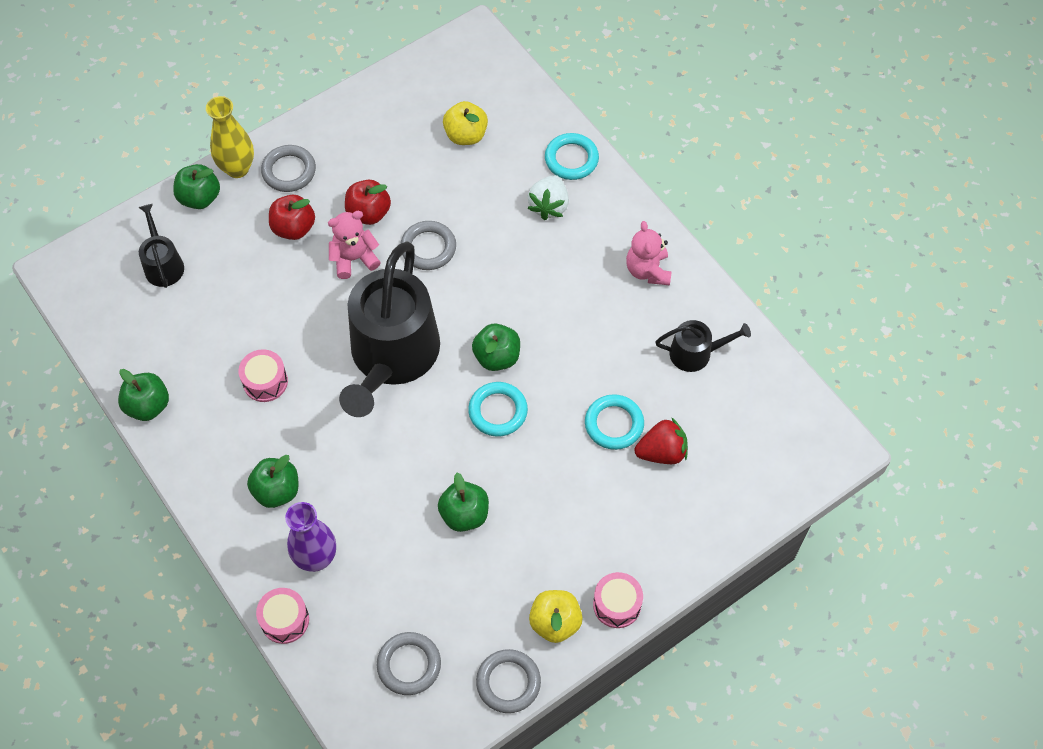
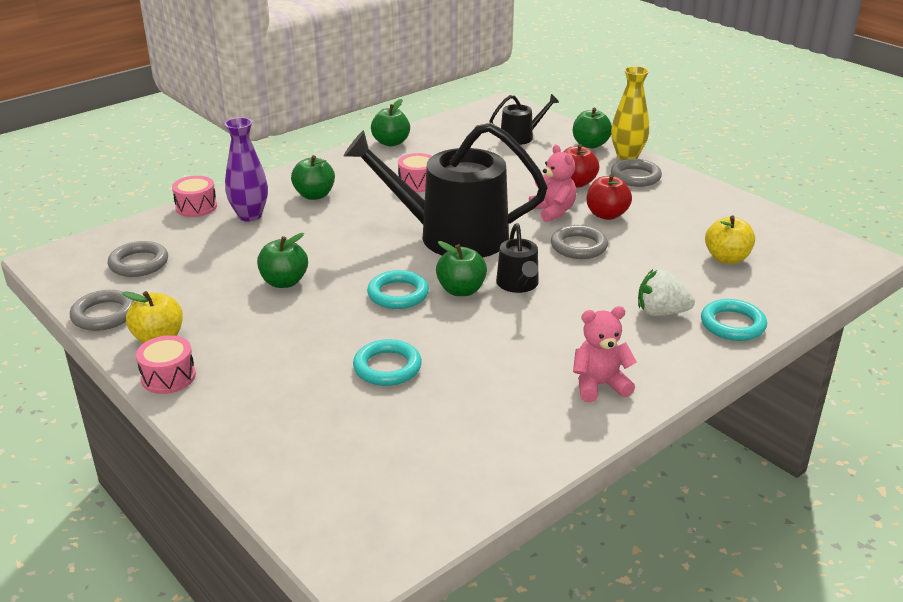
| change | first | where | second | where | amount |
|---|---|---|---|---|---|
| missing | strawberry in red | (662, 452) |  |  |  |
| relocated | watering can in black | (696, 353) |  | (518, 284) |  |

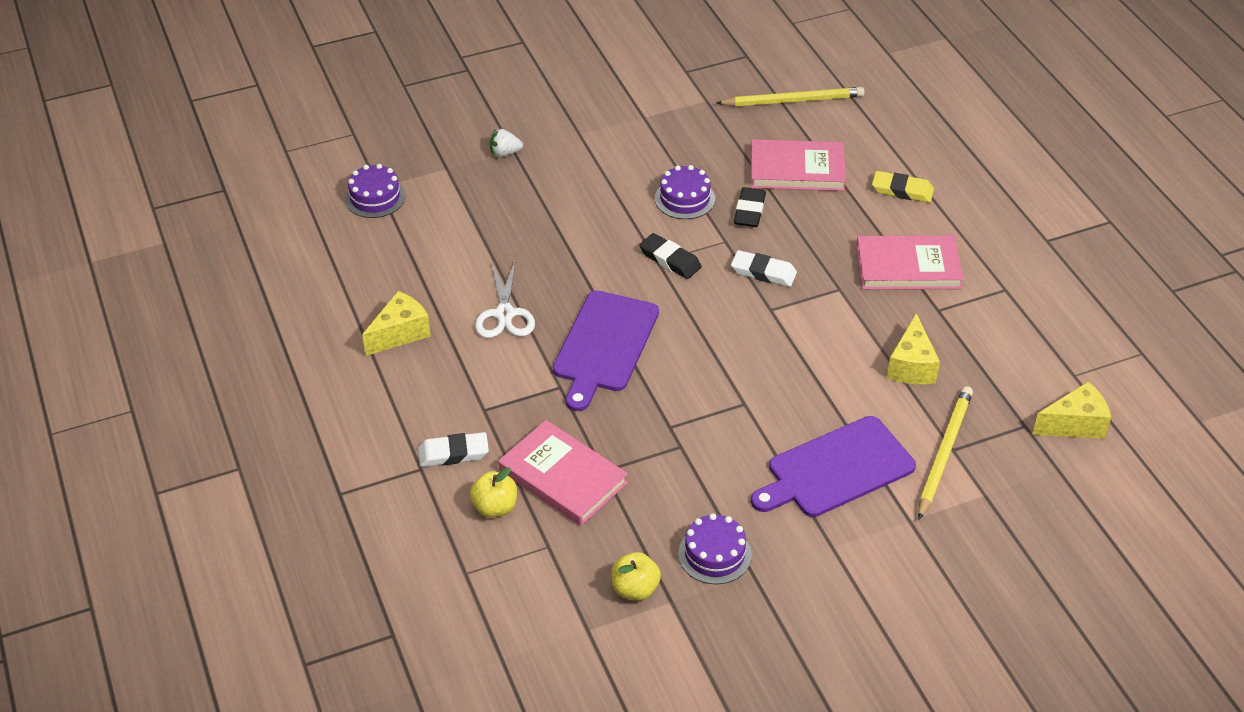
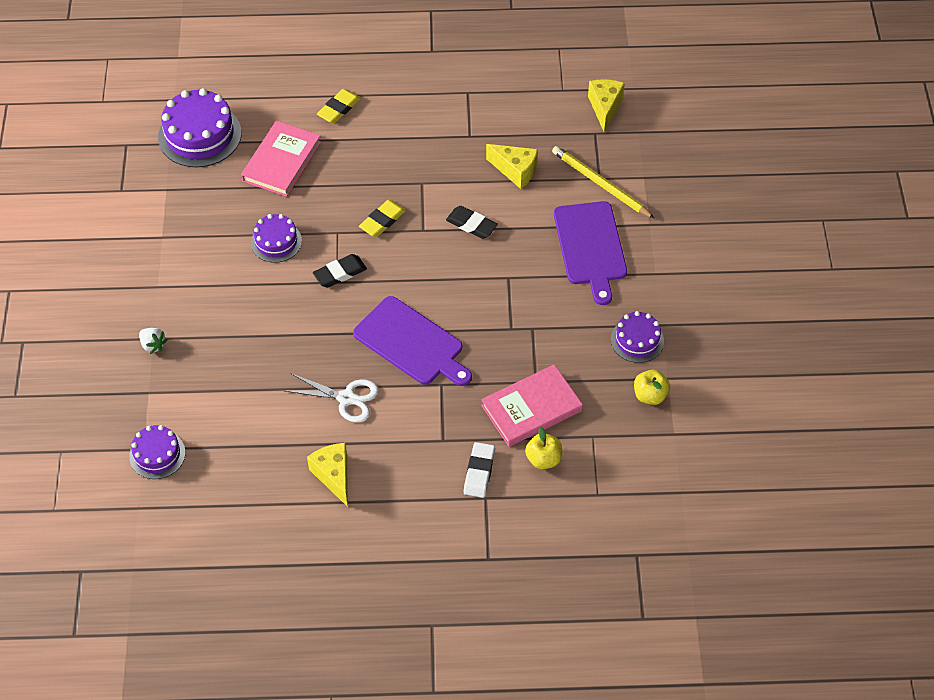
| change | first | where | second | where | amount |
|---|---|---|---|---|---|
| missing | book in pink | (908, 267) |  |  |  |
| relocated | eraser in black | (749, 211) |  | (471, 224) |  |
| exchanged | pencil in yellow | (793, 100) | cake in purple | (199, 135) |  |
| colour | eraser in white | (763, 272) | eraser in yellow | (382, 221) |  |
| spun | strawberry in white | (505, 153) |  | (153, 345) | 60 degrees counterclockwise |

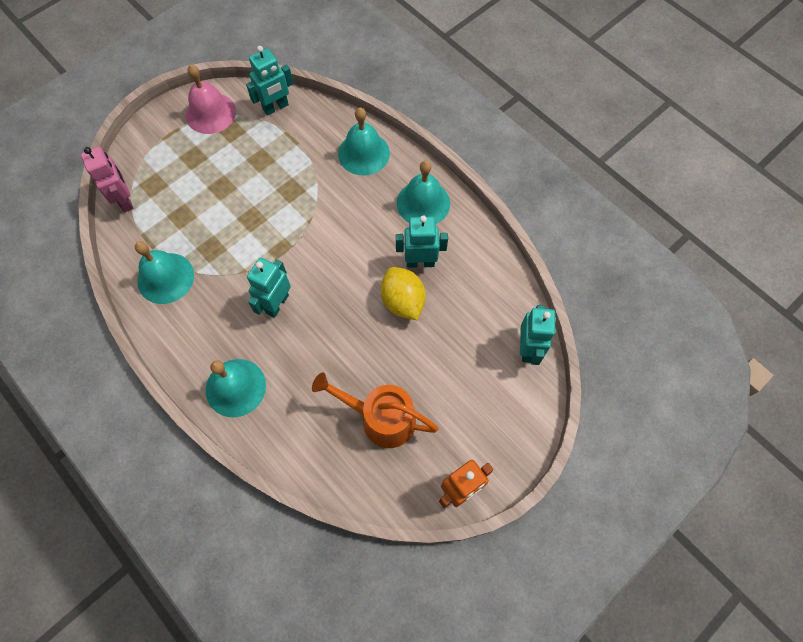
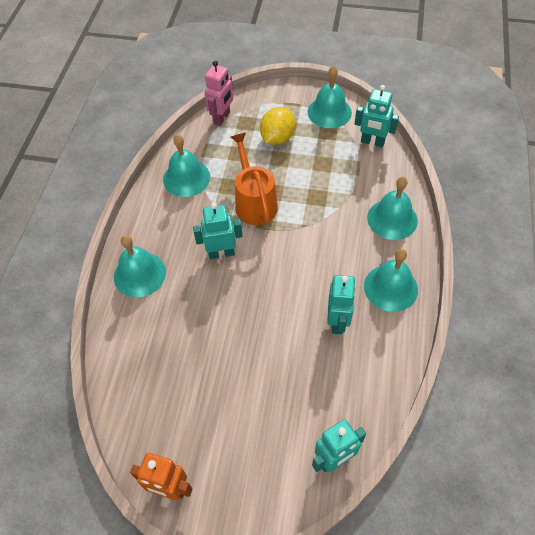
| change | first | where | second | where | amount |
|---|---|---|---|---|---|
| relocated | watering can in orange | (381, 418) |  | (254, 202) |  |
| relocated | lemon in yellow | (403, 301) |  | (277, 138) |  |
| colour | bell in pink | (210, 113) | bell in turquoise | (329, 112) |  |
| spun | robot in turquoise | (420, 262) |  | (338, 321) | 45 degrees clockwise |

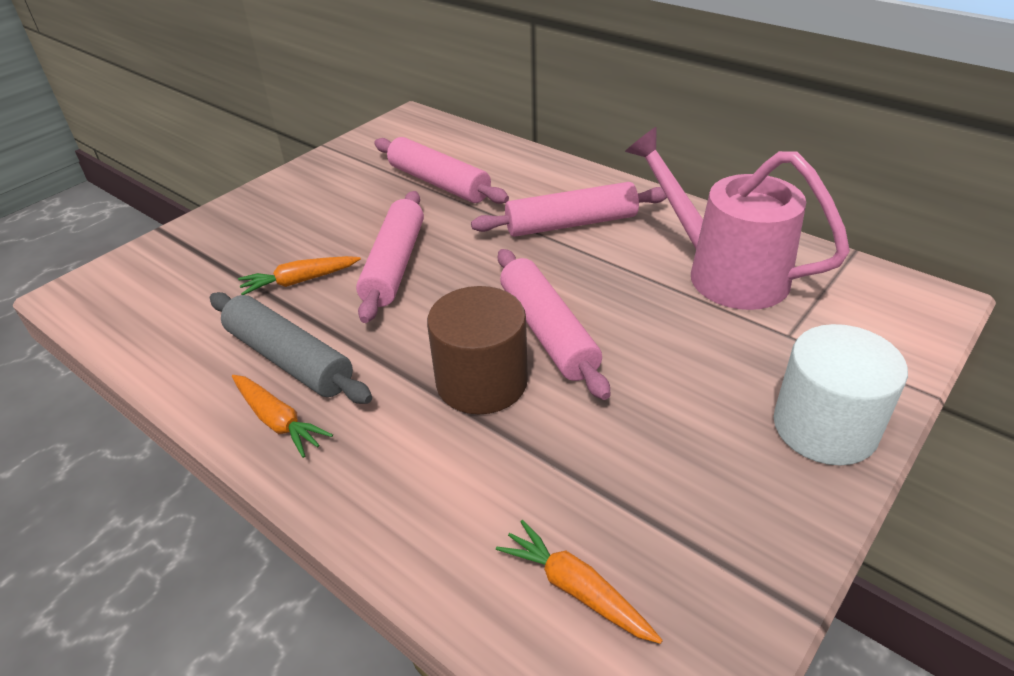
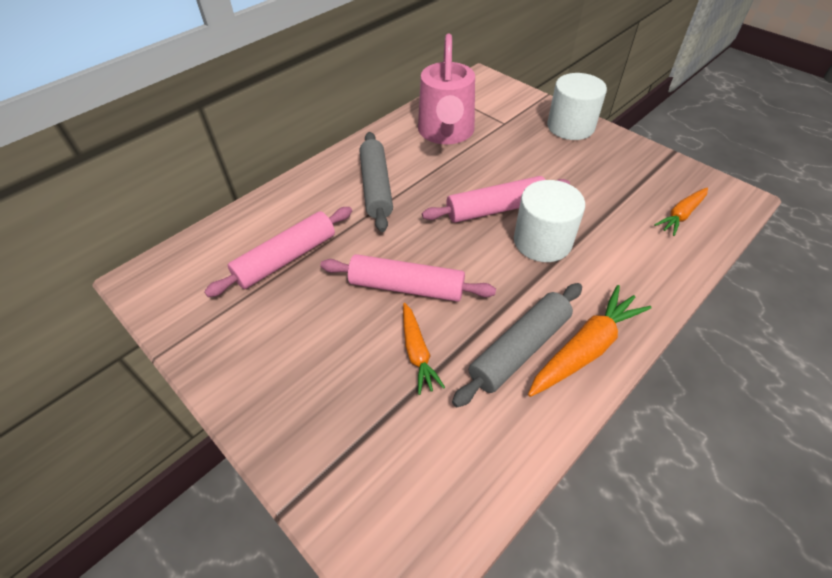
| change | first | where | second | where | amount |
|---|---|---|---|---|---|
| colour | cylinder in brown | (481, 382) | cylinder in white | (542, 241) |  |
| colour | rolling pin in pink | (571, 224) | rolling pin in grey | (376, 187) |  |
| spun | watering can in pink | (723, 272) |  | (446, 133) | 45 degrees counterclockwise |
| size | carrot in orange | (278, 421) |  | (585, 348) | x1.58 |

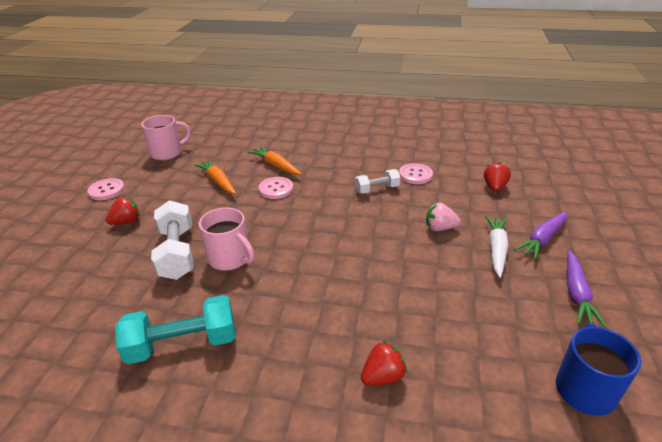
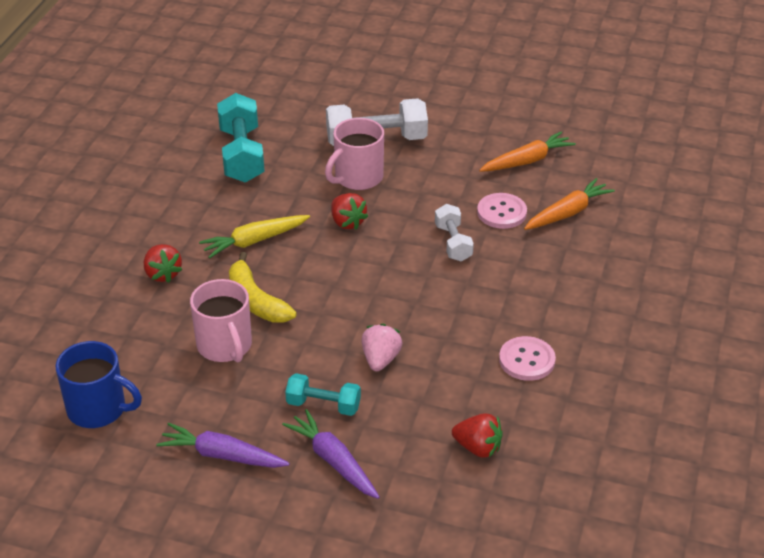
| change | first | where | second | where | amount |
|---|---|---|---|---|---|
| missing | button in pink | (106, 190) |  |  |  |
| appeared |  |  | carrot in yellow | (254, 241) |  |
| appeared |  |  | banana in yellow | (256, 301) |  |
| relocated | strawberry in red | (127, 222) |  | (347, 222) |  |
| relocated | mug in pink | (167, 153) |  | (225, 346) |  |
| relocated | dumbbell in white | (377, 189) |  | (453, 243) |  |
| exchanged | carrot in white | (496, 249) | dumbbell in turquoise | (323, 405) |  |

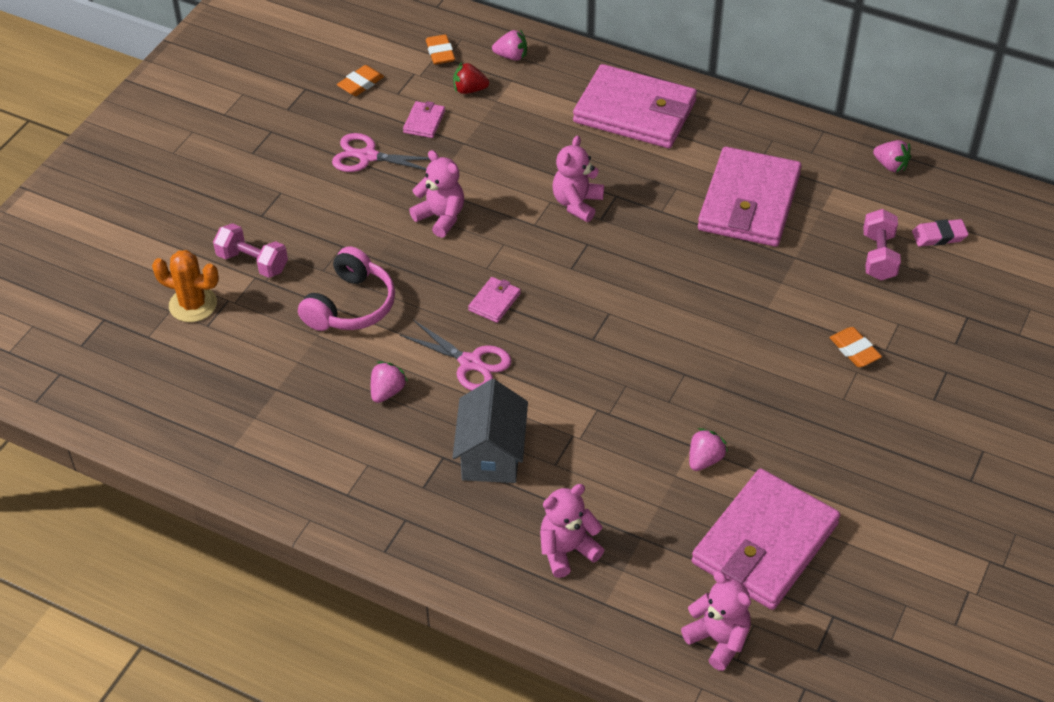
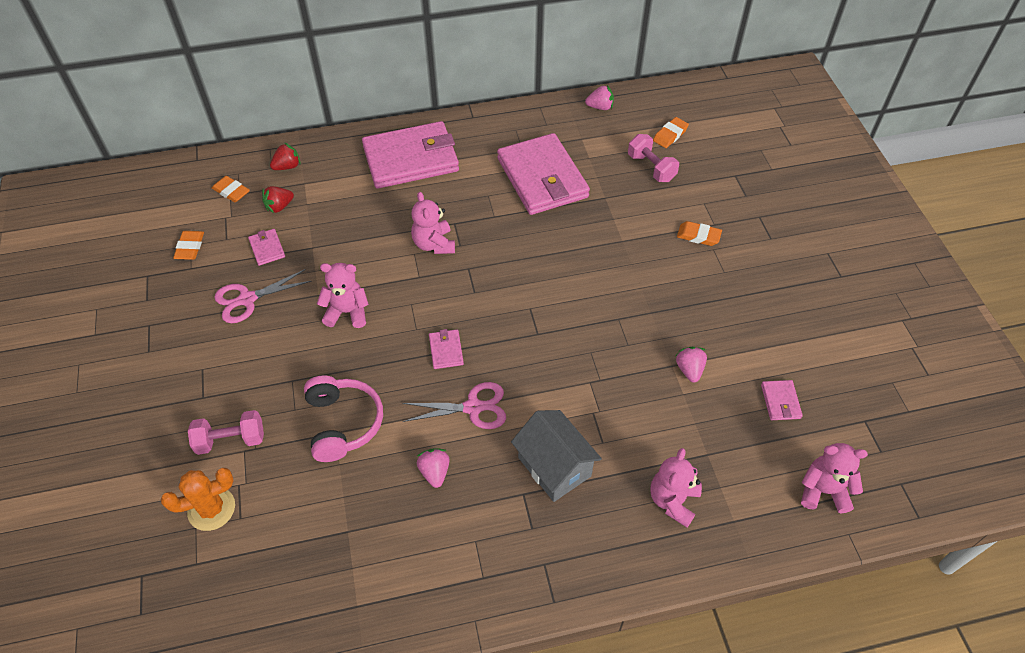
| change | first | where | second | where | amount |
|---|---|---|---|---|---|
| colour | strawberry in pink | (511, 56) | strawberry in red | (287, 166) |  |
| colour | eraser in pink | (939, 236) | eraser in orange | (670, 135) |  |
| size | wallet in pink | (764, 544) |  | (780, 401) | x0.40 |

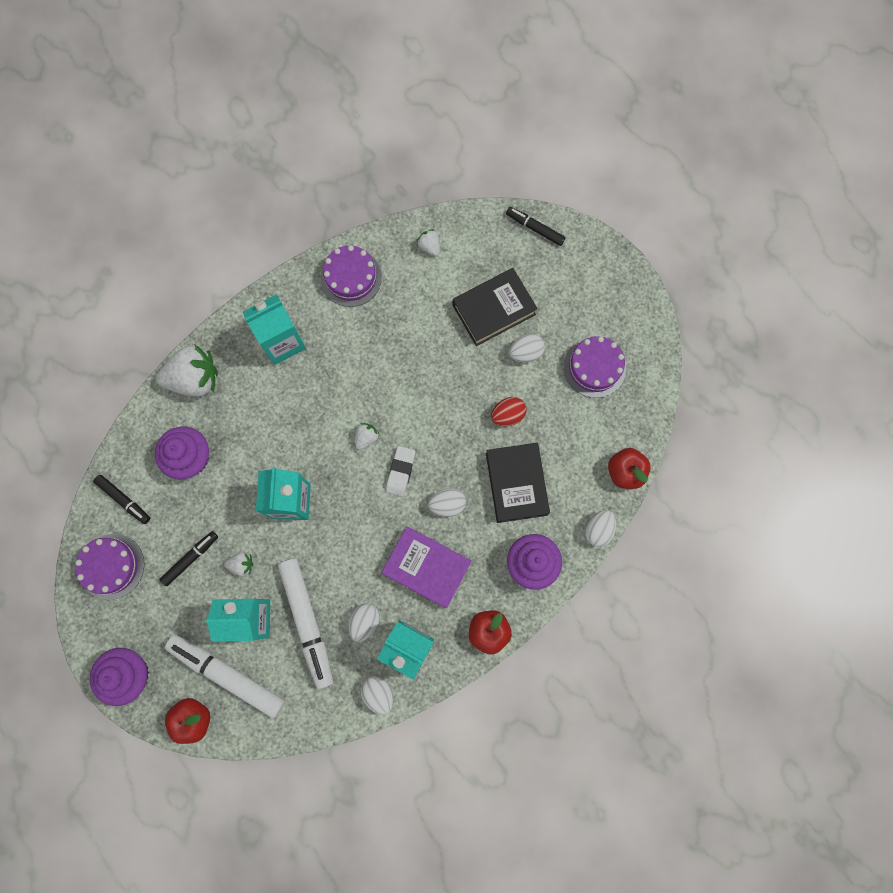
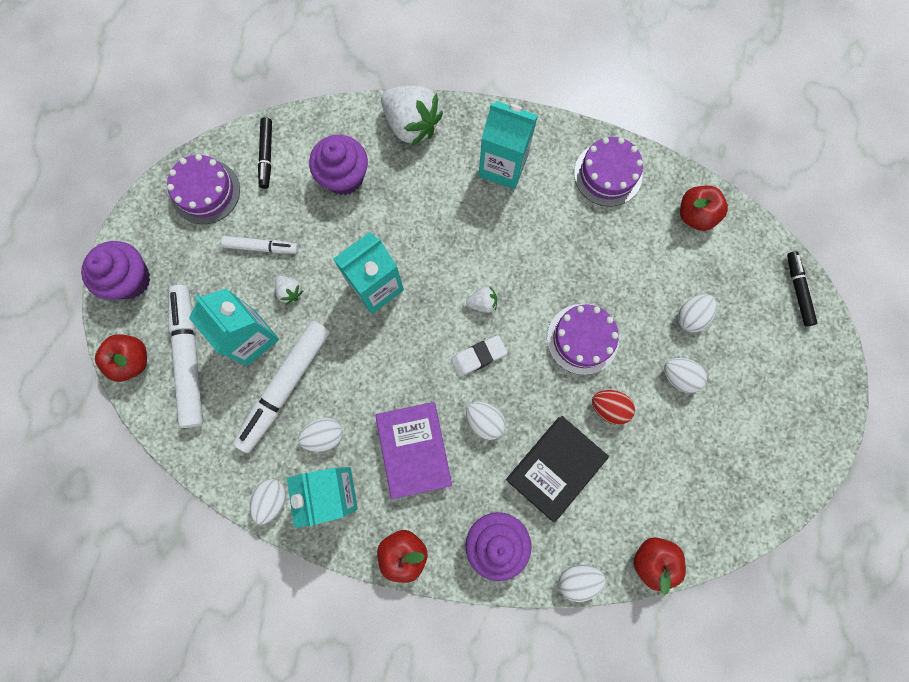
| change | first | where | second | where | amount |
|---|---|---|---|---|---|
| relocated | cake in purple | (594, 367) |  | (582, 339) |  |
| exchanged | strawberry in white | (429, 246) | apple in red | (695, 215) |  |
| exchanged | book in black | (494, 310) | egg in white | (691, 316) |  |
| colour | marker in black | (190, 558) | marker in white | (261, 247) |  |

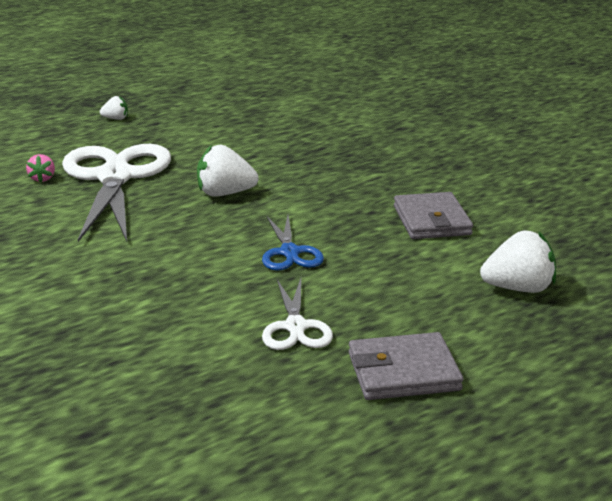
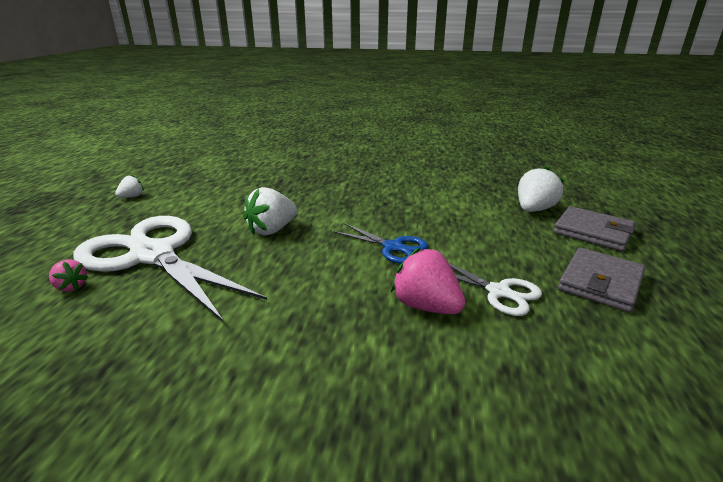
| change | first | where | second | where | amount |
|---|---|---|---|---|---|
| appeared |  |  | strawberry in pink | (426, 306) |  |
| relocated | strawberry in white | (116, 119) |  | (132, 197) |  |
| relocated | wallet in grey | (431, 220) |  | (592, 232) |  |

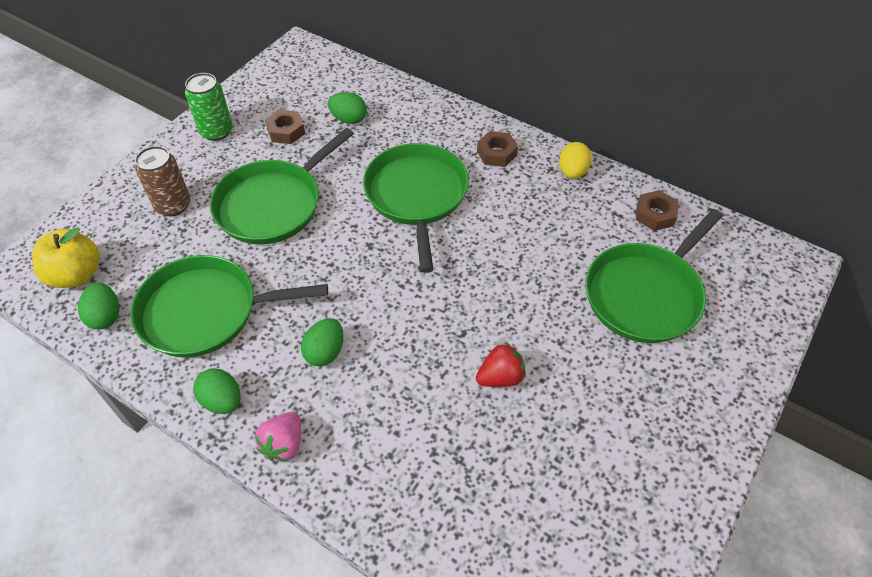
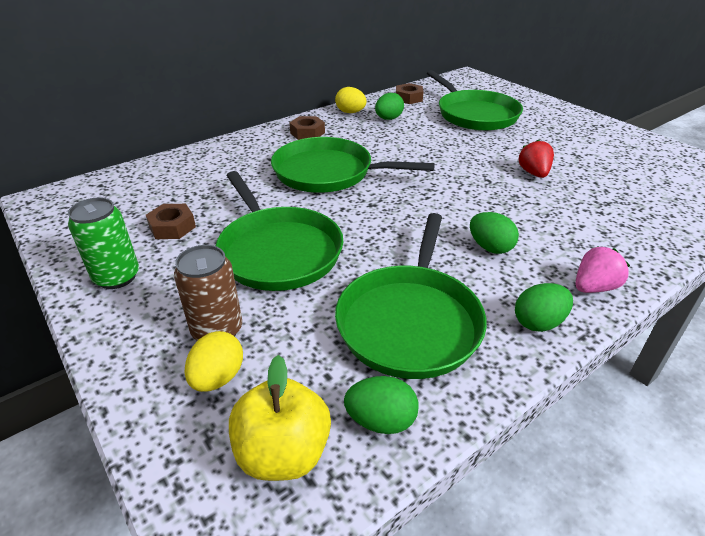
| change | first | where | second | where | amount |
|---|---|---|---|---|---|
| appeared |  |  | egg in yellow | (218, 378) |  |
| relocated | egg in green | (349, 119) |  | (388, 119) |  |
| spun | strawberry in pink | (284, 444) |  | (593, 287) | 75 degrees counterclockwise |

